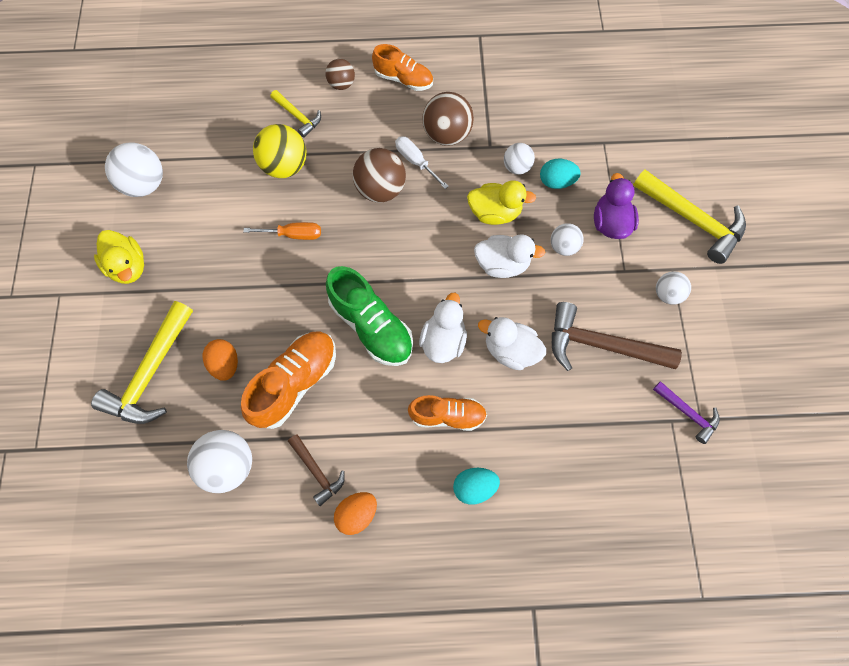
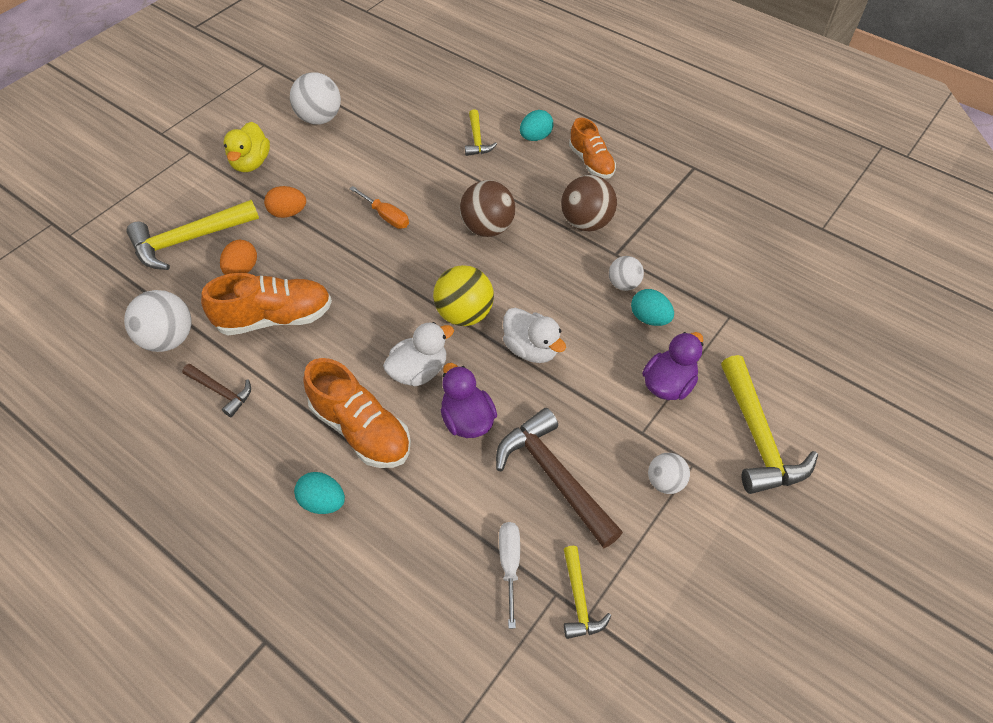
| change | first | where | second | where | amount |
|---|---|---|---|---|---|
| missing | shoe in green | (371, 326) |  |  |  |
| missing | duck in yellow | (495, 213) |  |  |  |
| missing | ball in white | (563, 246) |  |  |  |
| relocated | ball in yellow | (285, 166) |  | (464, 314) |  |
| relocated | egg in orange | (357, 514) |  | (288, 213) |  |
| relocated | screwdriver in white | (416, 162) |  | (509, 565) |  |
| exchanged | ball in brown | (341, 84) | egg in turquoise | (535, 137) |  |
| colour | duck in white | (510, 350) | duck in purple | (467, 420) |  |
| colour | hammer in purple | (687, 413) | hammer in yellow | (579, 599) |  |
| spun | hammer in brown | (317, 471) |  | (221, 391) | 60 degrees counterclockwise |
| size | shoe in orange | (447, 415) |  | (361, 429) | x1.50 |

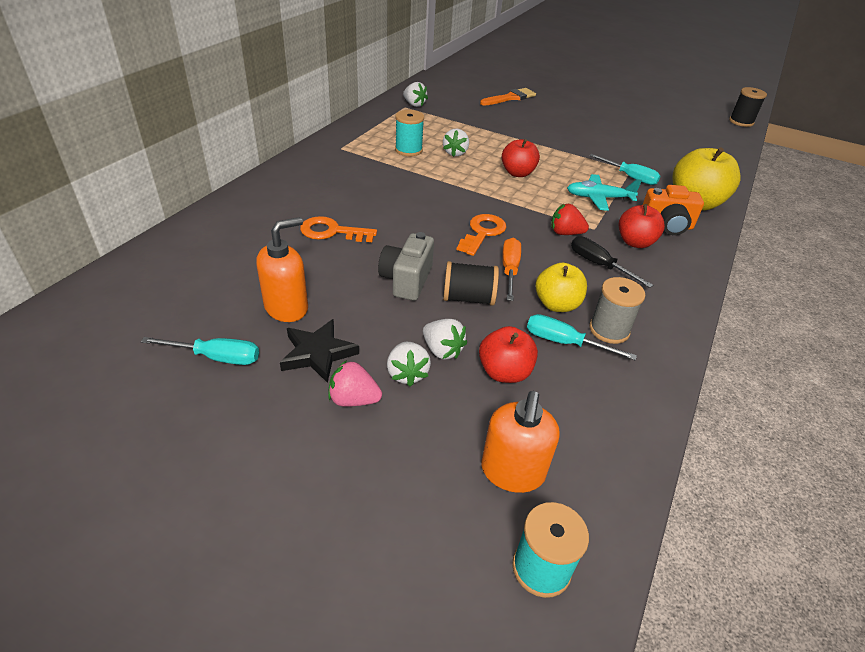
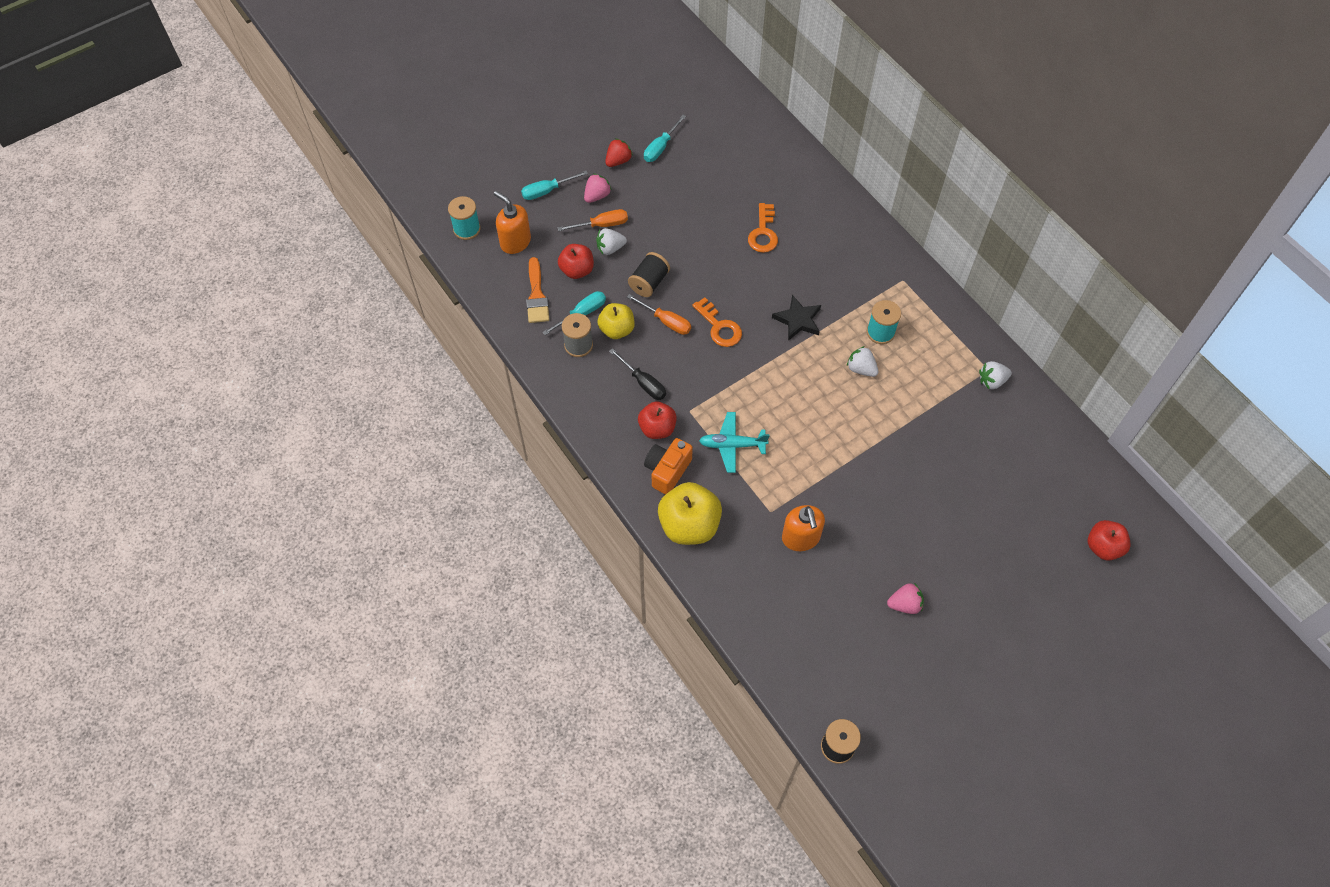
| change | first | where | second | where | amount |
|---|---|---|---|---|---|
| missing | camera in grey | (406, 280) |  |  |  |
| appeared |  |  | strawberry in pink | (905, 604) |  |
| relocated | soap dispenser in orange | (287, 307) |  | (800, 538) |  |
| relocated | star in black | (318, 353) |  | (798, 320) |  |
| relocated | brush in orange | (510, 98) |  | (536, 295) |  |
| relocated | apple in red | (517, 173) |  | (1103, 547) |  |
| relocated | strawberry in red | (565, 233) |  | (618, 161) |  |
| relocated | screwdriver in turquoise | (630, 177) |  | (547, 191) |  |
| exchanged | strawberry in white | (407, 374) | screwdriver in orange | (602, 225) |  |
| spun | key in orange | (332, 232) |  | (763, 233) | 150 degrees clockwise |
| spun | plane in turquoise | (599, 198) |  | (732, 445) | 120 degrees counterclockwise |
| spun | screwdriver in black | (599, 265) |  | (643, 383) | 60 degrees clockwise |

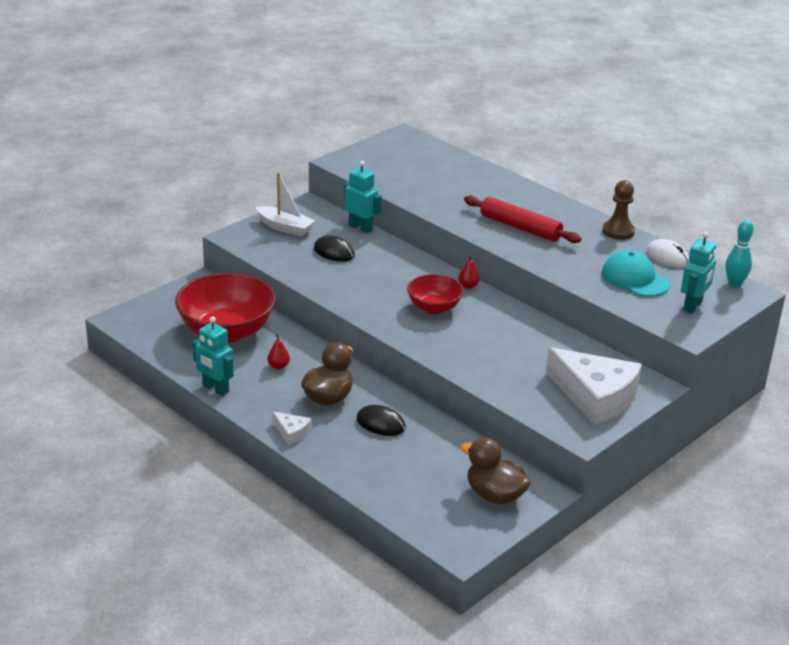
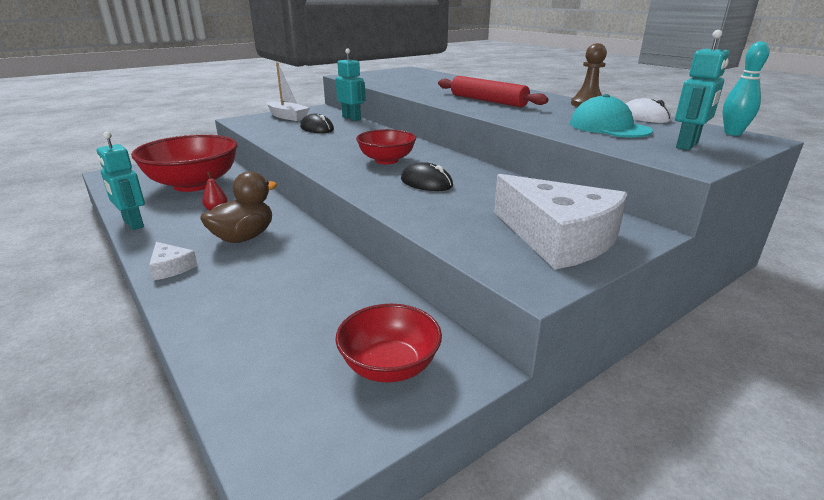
| change | first | where | second | where | amount |
|---|---|---|---|---|---|
| missing | pear in red | (468, 286) |  |  |  |
| relocated | mouse in black | (380, 424) |  | (426, 183) |  |
| exchanged | duck in brown | (494, 495) | bowl in red | (389, 366) |  |

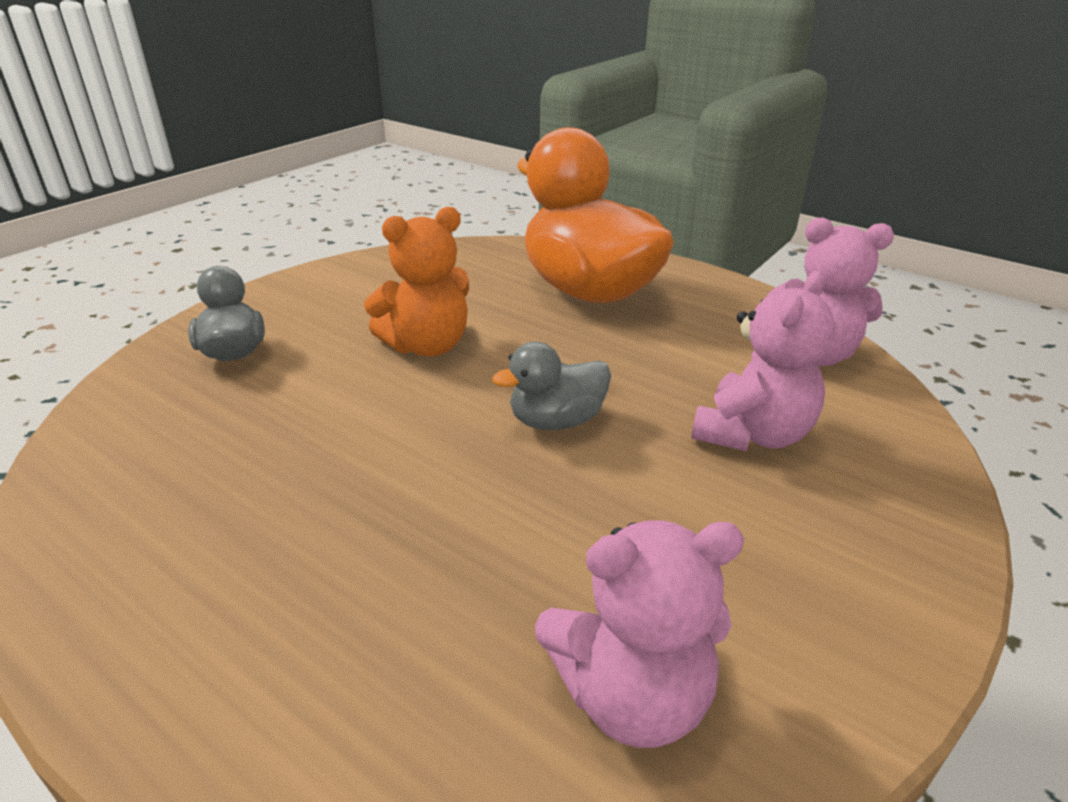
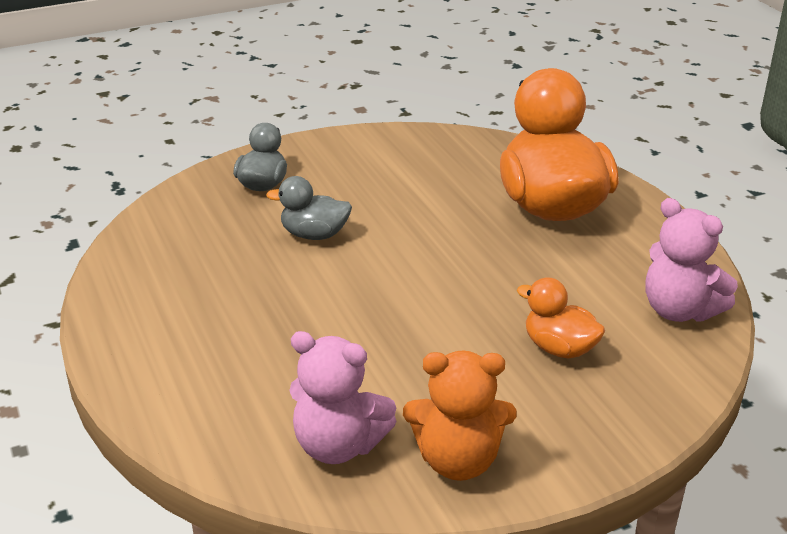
| change | first | where | second | where | amount |
|---|---|---|---|---|---|
| relocated | teddy bear in orange | (427, 346) |  | (458, 460) |  |
| relocated | duck in grey | (556, 421) |  | (314, 235) |  |
| exchanged | teddy bear in pink | (752, 434) | duck in orange | (559, 348) |  |

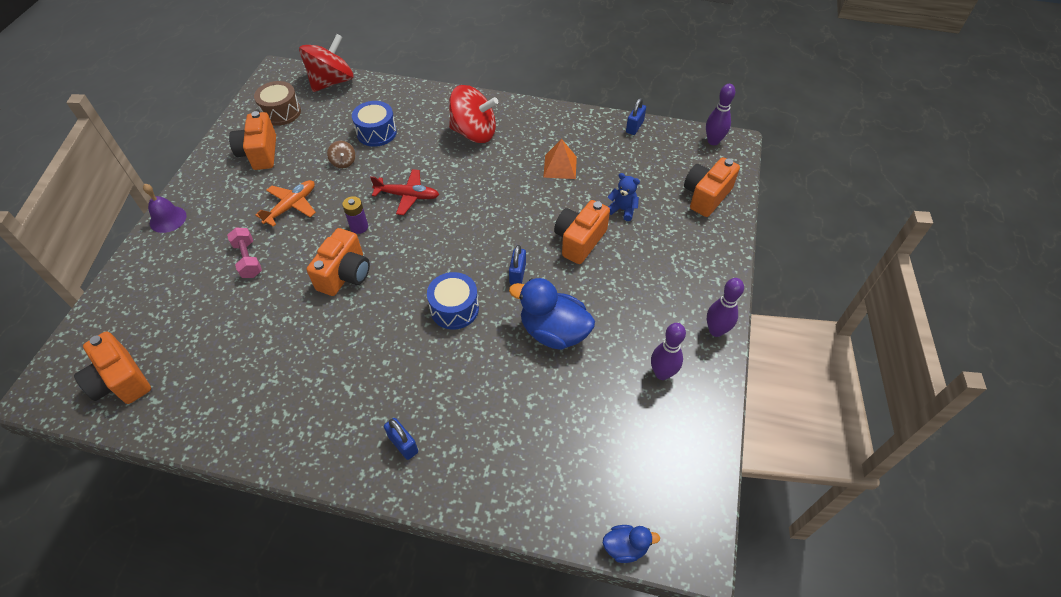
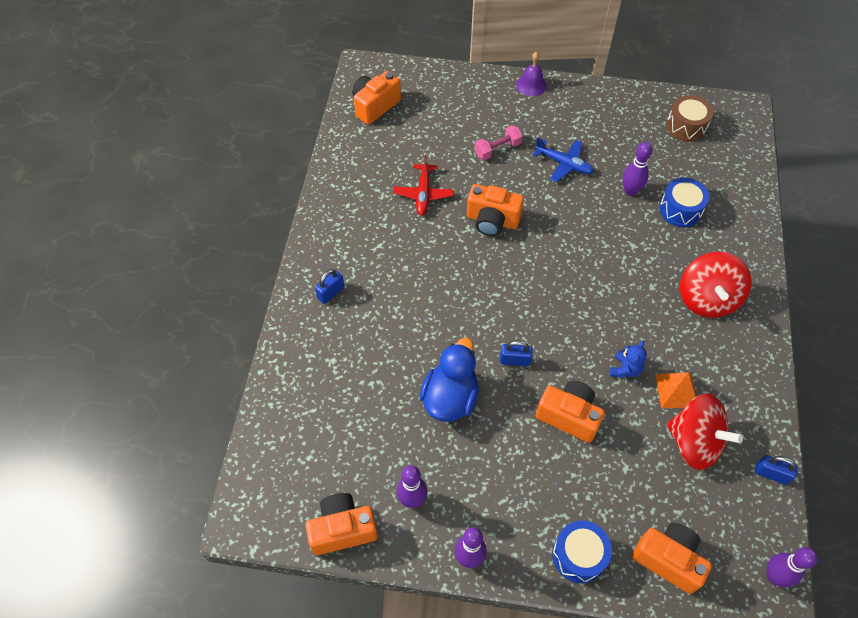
| change | first | where | second | where | amount |
|---|---|---|---|---|---|
| missing | battery in purple | (359, 227) |  |  |  |
| missing | duck in blue | (625, 547) |  |  |  |
| relocated | camera in orange | (260, 153) |  | (342, 529) |  |
| relocated | spinning top in red | (332, 82) |  | (694, 442) |  |
| relocated | plane in red | (408, 196) |  | (423, 194) |  |
| relocated | drum in blue | (454, 309) |  | (579, 555) |  |
| relocated | teddy bear in blue | (622, 210) |  | (625, 369) |  |
| exchanged | spinning top in brown | (343, 162) | bowling pin in purple | (630, 191) |  |
| colour | plane in orange | (291, 206) | plane in blue | (564, 164) |  |

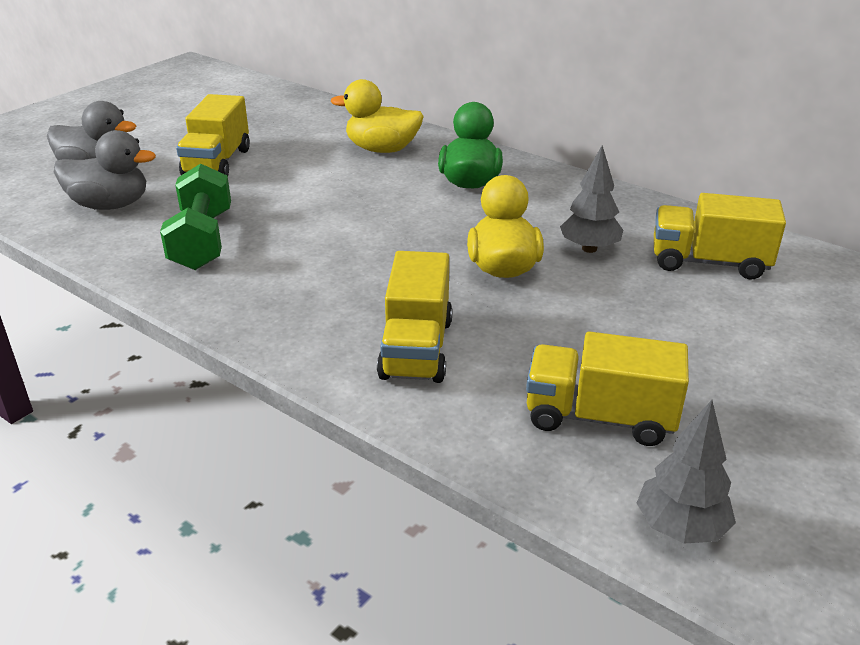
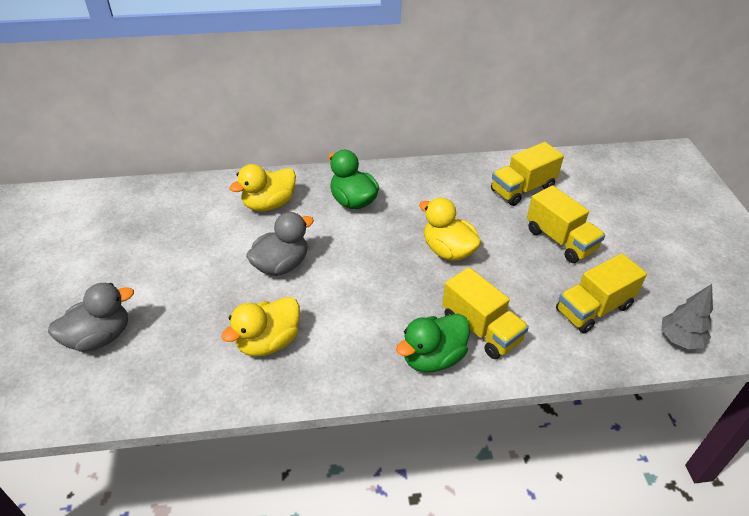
| change | first | where | second | where | amount |
|---|---|---|---|---|---|
| missing | tree in grey | (589, 248) |  |  |  |
| appeared |  |  | duck in green | (433, 358) |  |
| relocated | duck in grey | (110, 205) |  | (281, 265) |  |
| relocated | truck in yellow | (217, 163) |  | (560, 240) |  |
| exchanged | dumbbell in green | (202, 240) | duck in yellow | (268, 342) |  |

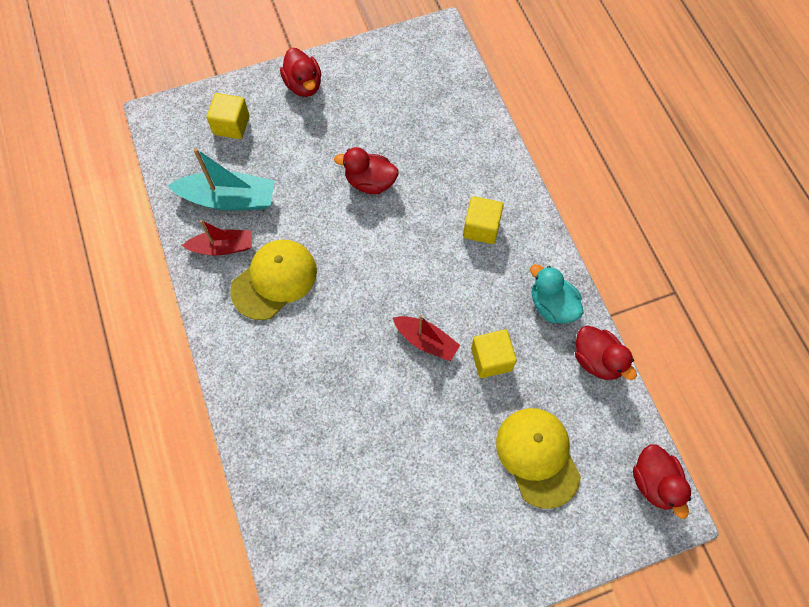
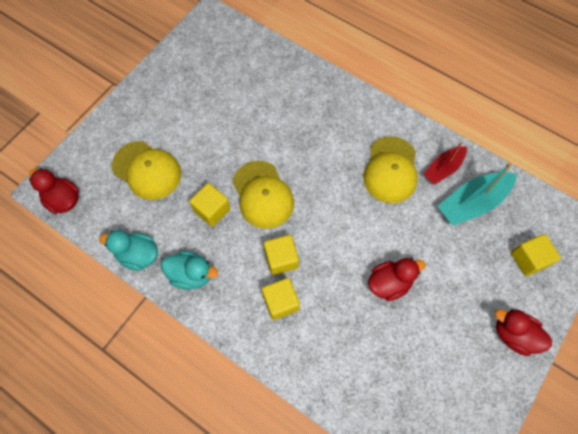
| change | first | where | second | where | amount |
|---|---|---|---|---|---|
| appeared |  |  | cube in yellow | (281, 259) |  |
| exchanged | boat in red | (426, 341) | cap in yellow | (263, 195) |  |
| colour | duck in red | (597, 360) | duck in turquoise | (138, 255) |  |

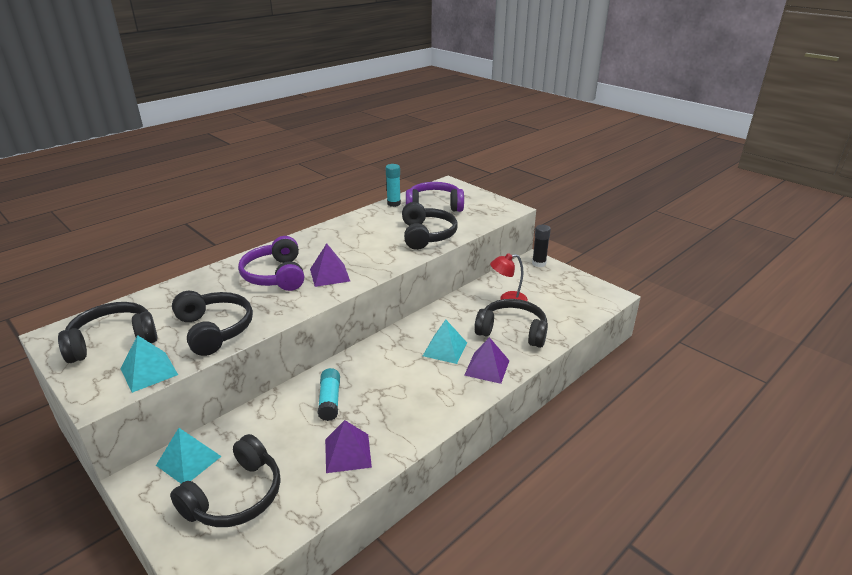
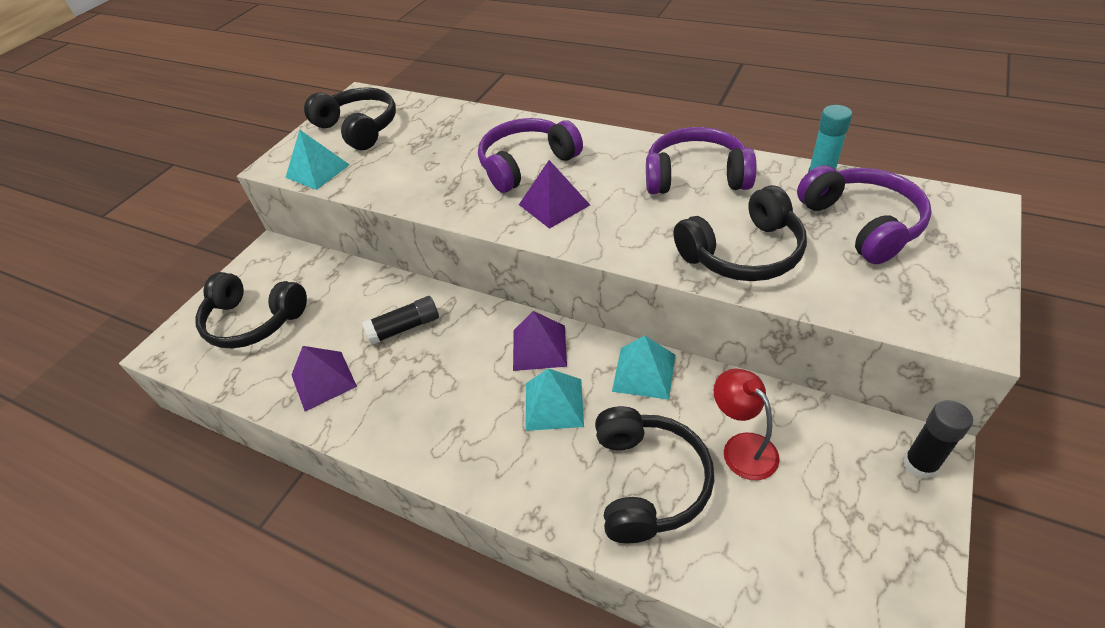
| change | first | where | second | where | amount |
|---|---|---|---|---|---|
| missing | headphones in black | (215, 330) |  |  |  |
| appeared |  |  | headphones in purple | (695, 176) |  |
| relocated | pyramid in turquoise | (188, 460) |  | (644, 372) |  |
| relocated | pyramid in purple | (487, 367) |  | (539, 347) |  |
| colour | glue stick in turquoise | (330, 400) | glue stick in black | (404, 328) |  |

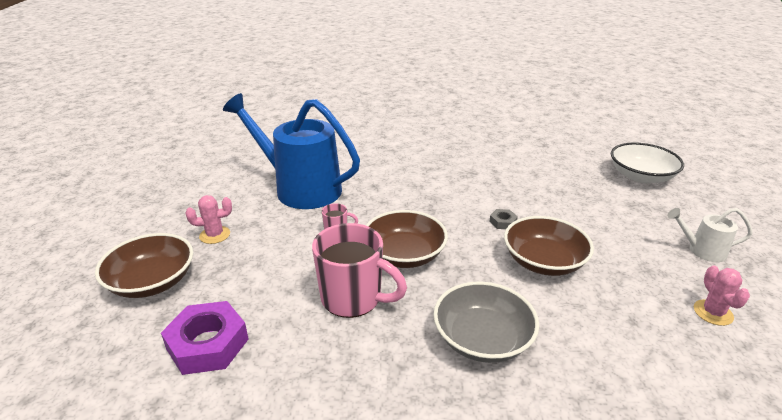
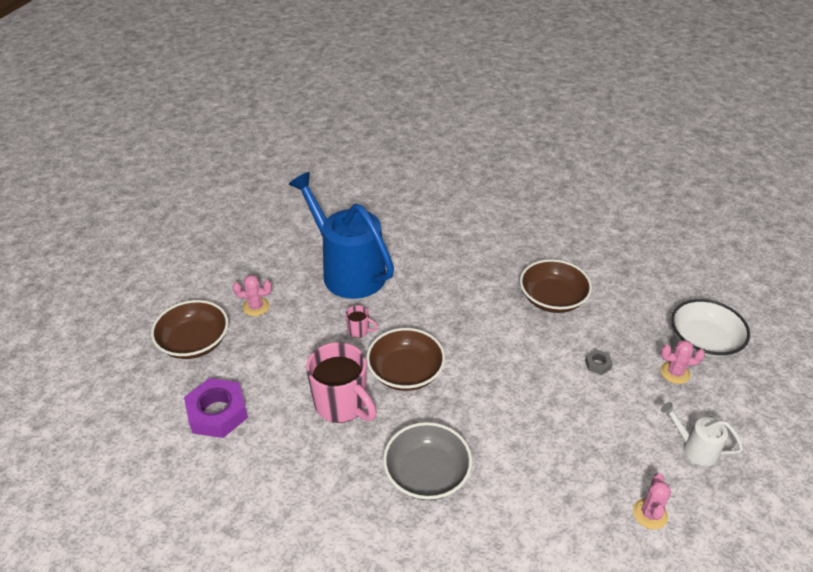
| change | first | where | second | where | amount |
|---|---|---|---|---|---|
| appeared |  |  | cactus in pink | (675, 373) |  |
| relocated | nut in grey | (502, 222) |  | (597, 364) |  |
| relocated | bowl in brown | (543, 261) |  | (552, 299) |  |

